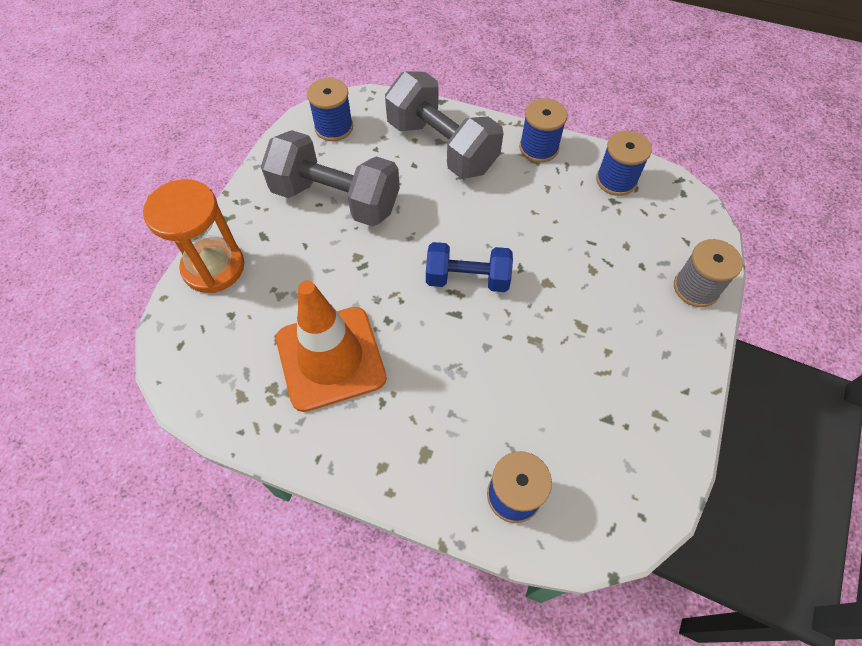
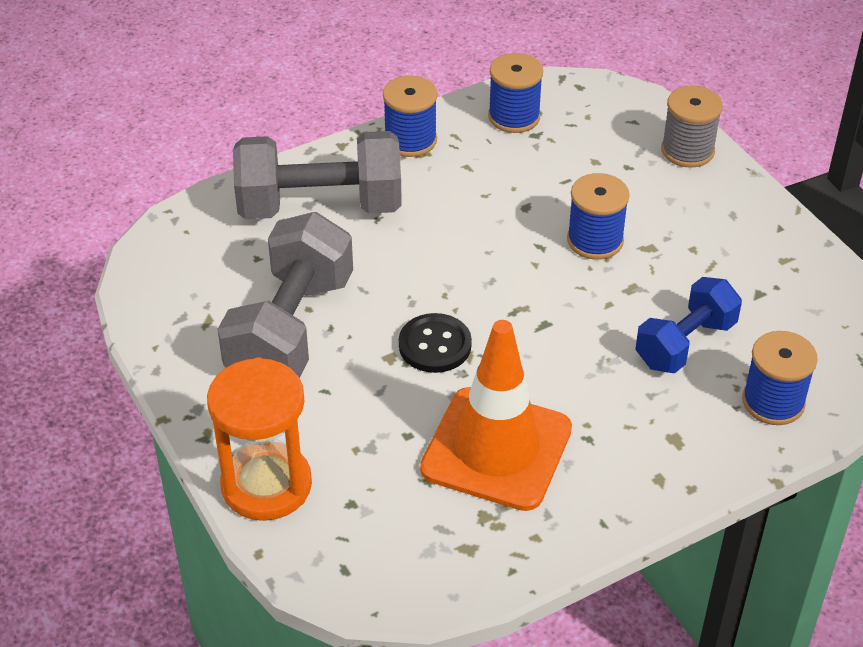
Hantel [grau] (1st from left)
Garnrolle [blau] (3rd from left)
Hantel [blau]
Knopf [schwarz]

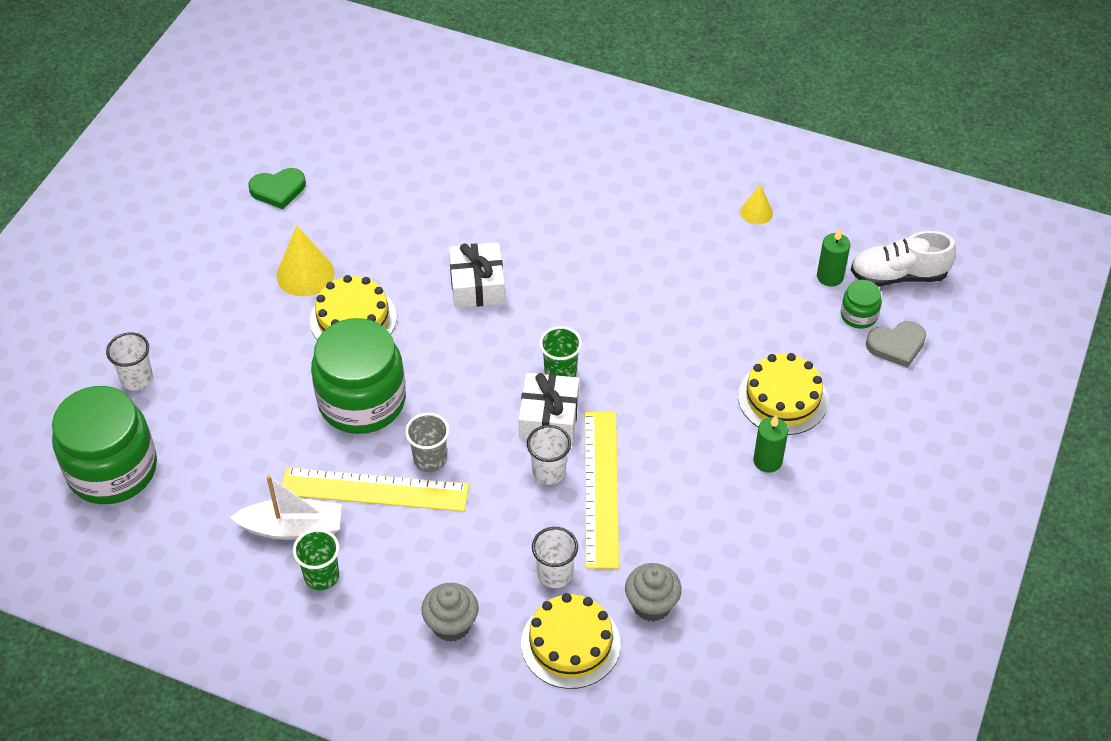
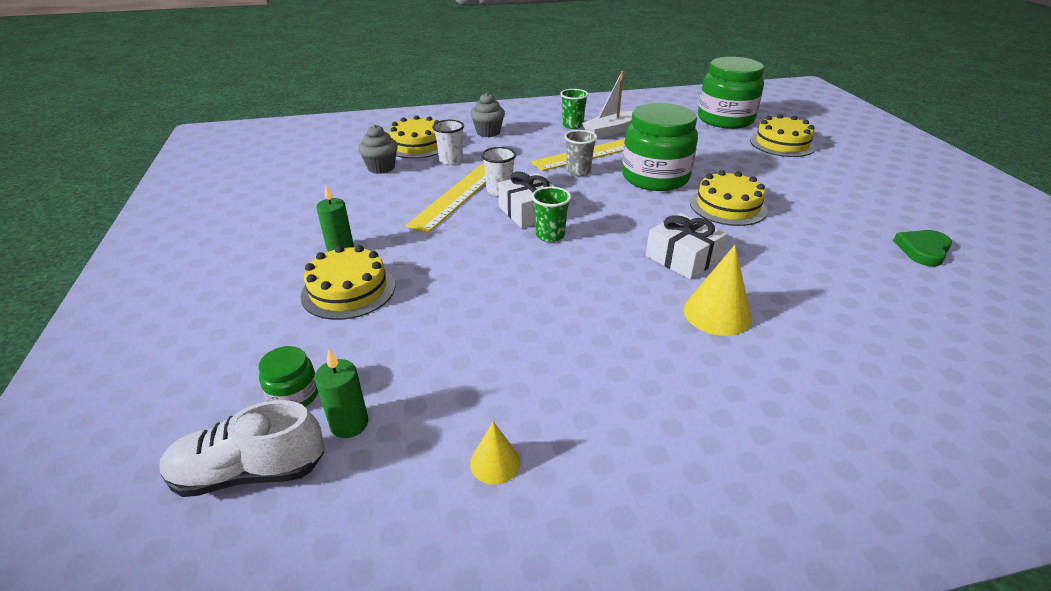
Kuchen [gelb] (4th from left)
Kegel [gelb] (2nd from left)
Lineal [gelb] (1st from left)
Schuh [weiß]
Herz [grau]

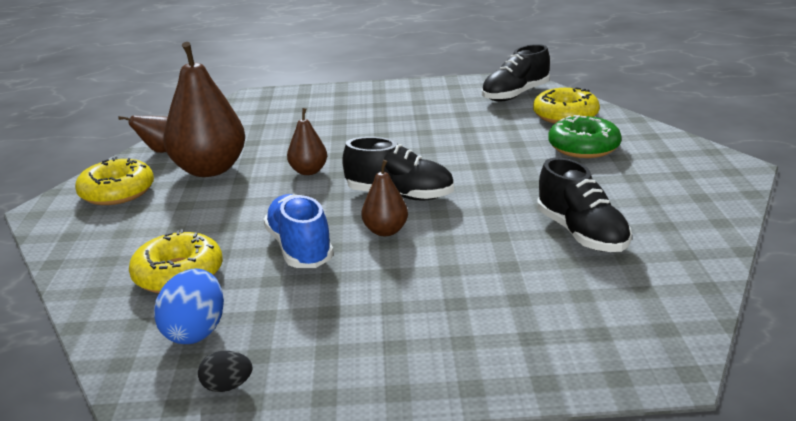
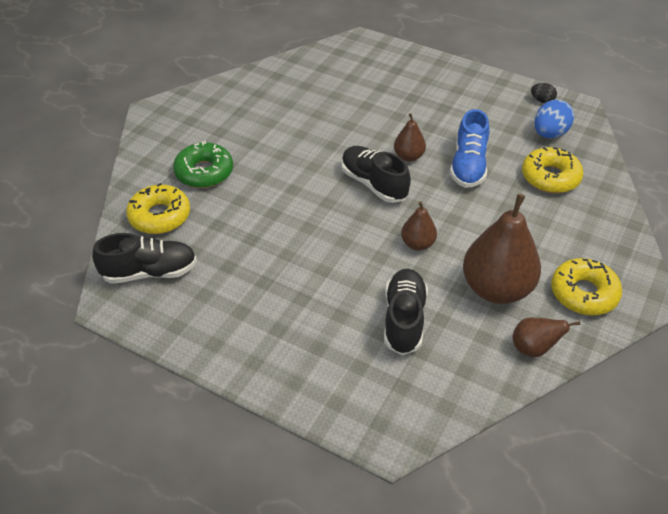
Schuh [schwarz] (3rd from left)

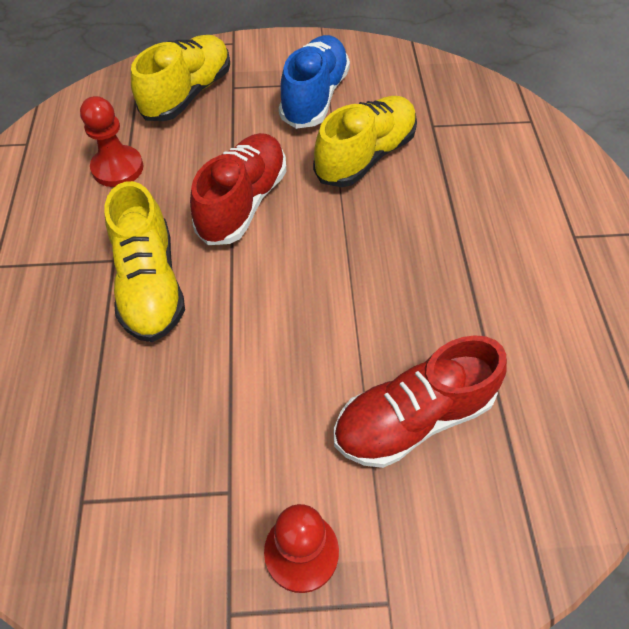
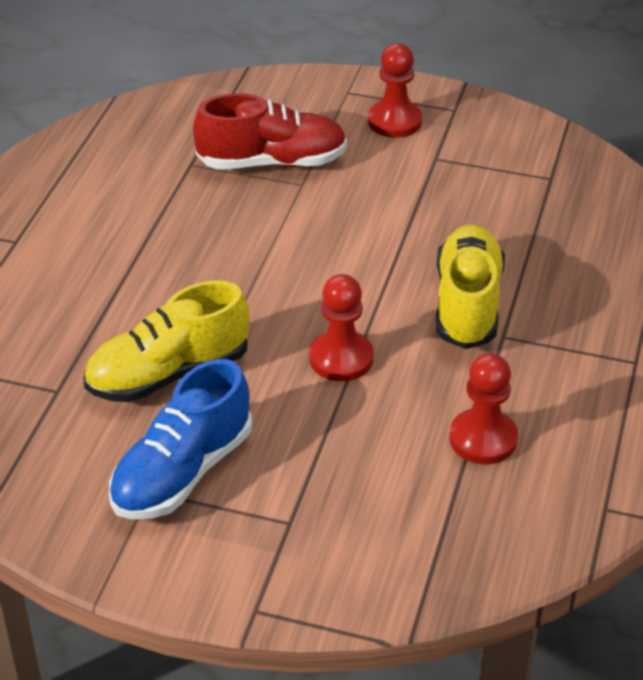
Schuh [gelb] (2nd from left in the first image)
Bauer [rot] (1st from left)

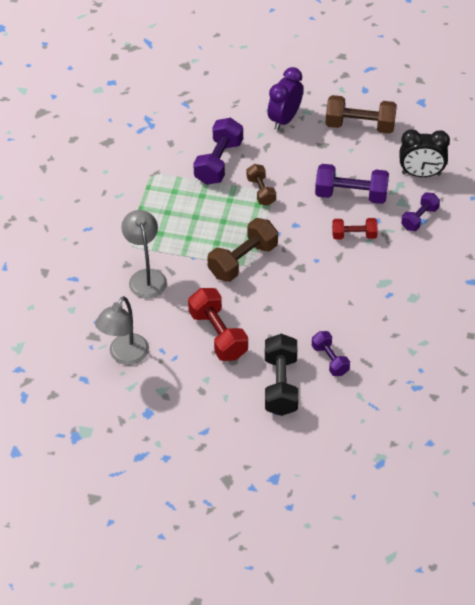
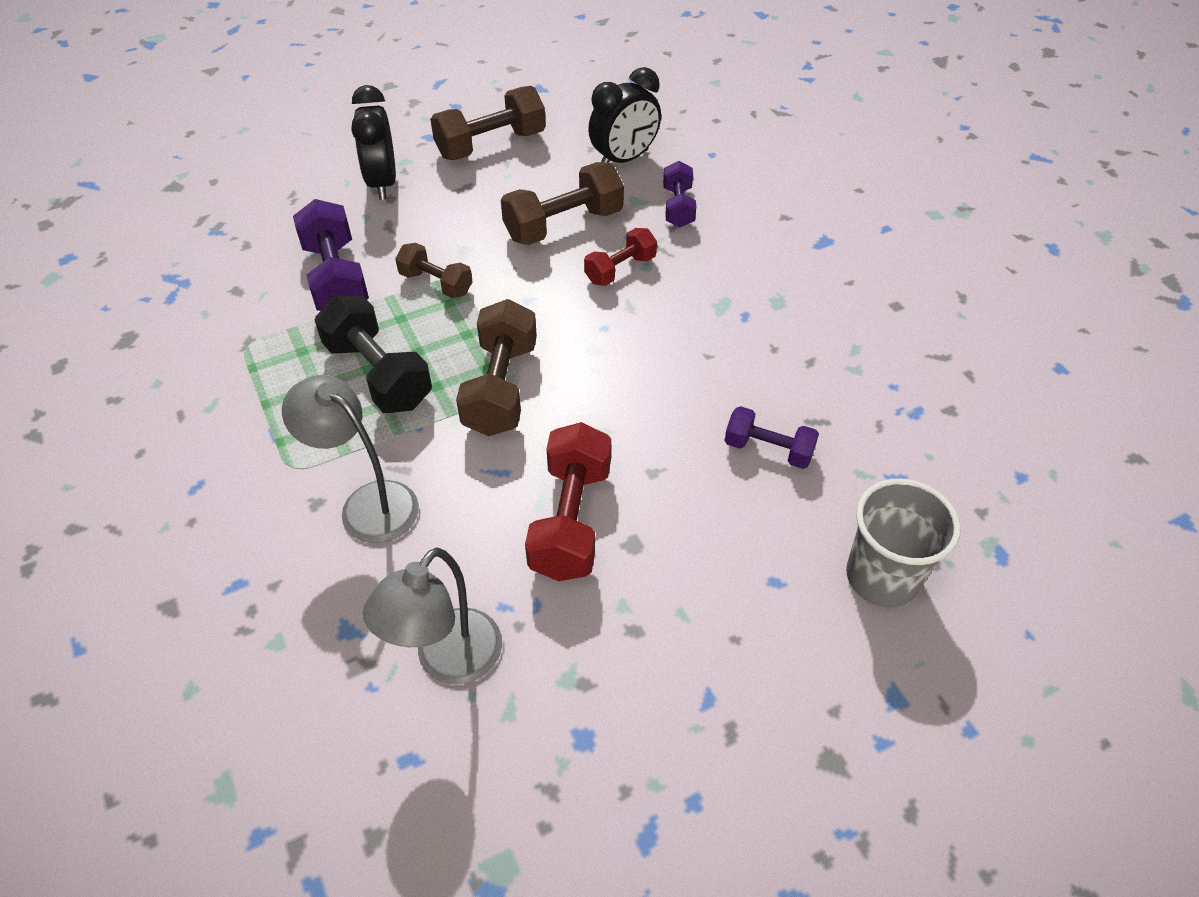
Lampe [grau] (2nd from left)
Hantel [rot] (1st from left)
Hantel [schwarz]
Wecker [schwarz] (1st from left)
Hantel [braun] (4th from left)
Becher [grau]

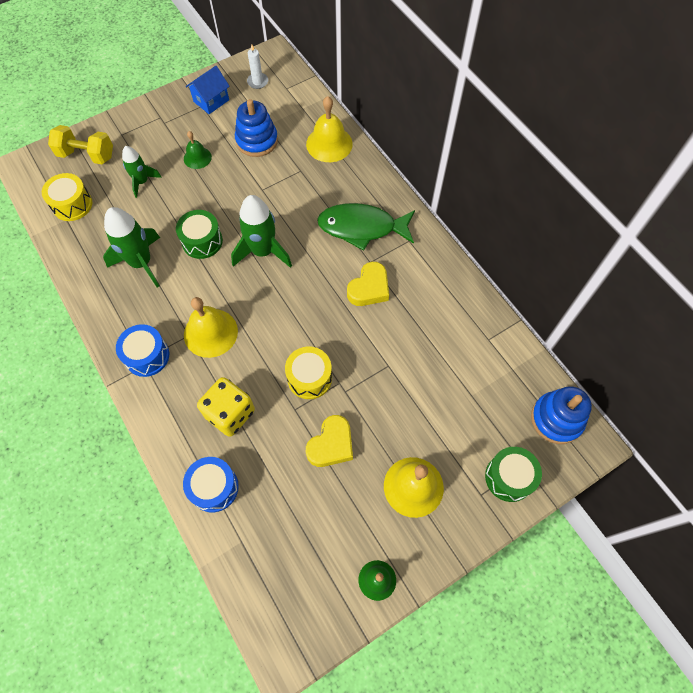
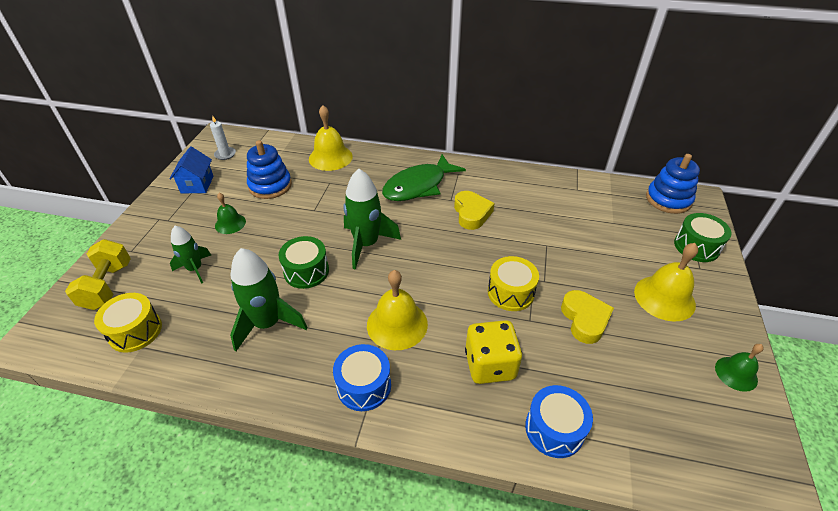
Hantel [gelb]

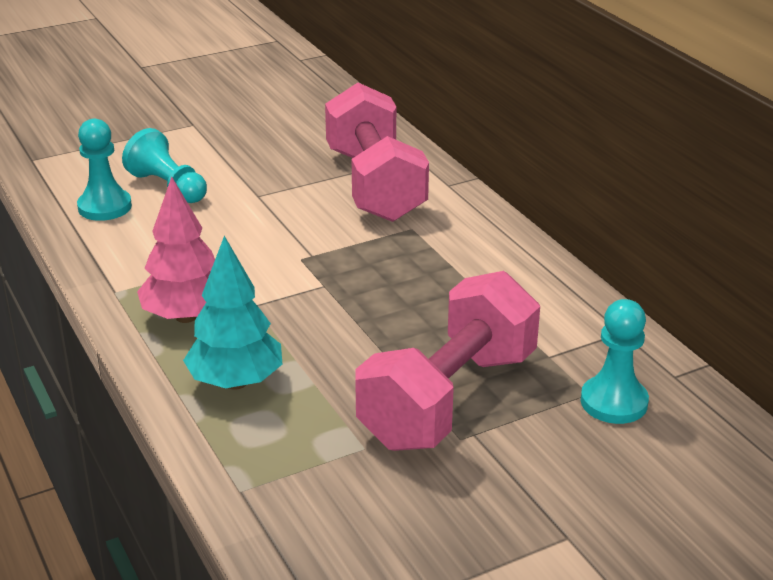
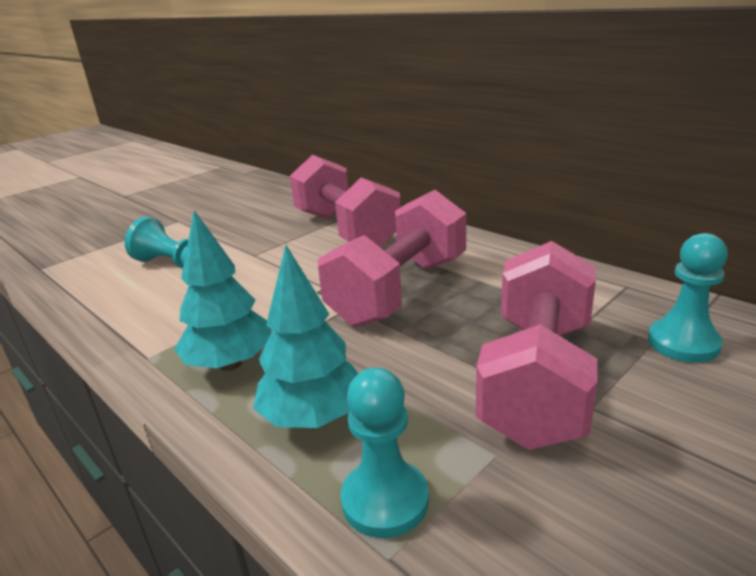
Bauer [türkis] (2nd from left)
Baum [türkis] (1st from left)
Hantel [rosa] (2nd from left)

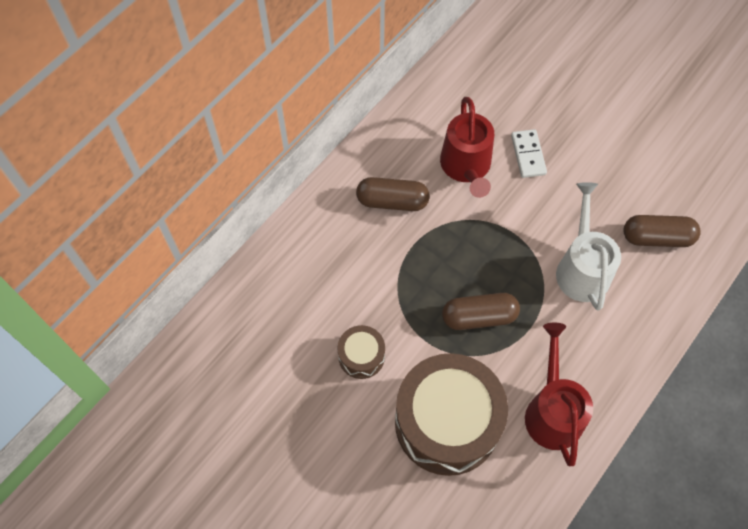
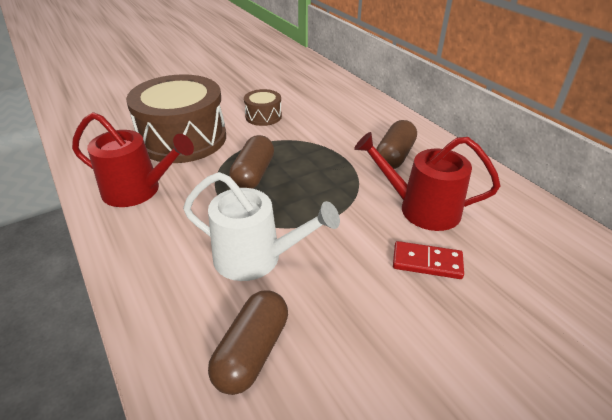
Dominostein [rot]

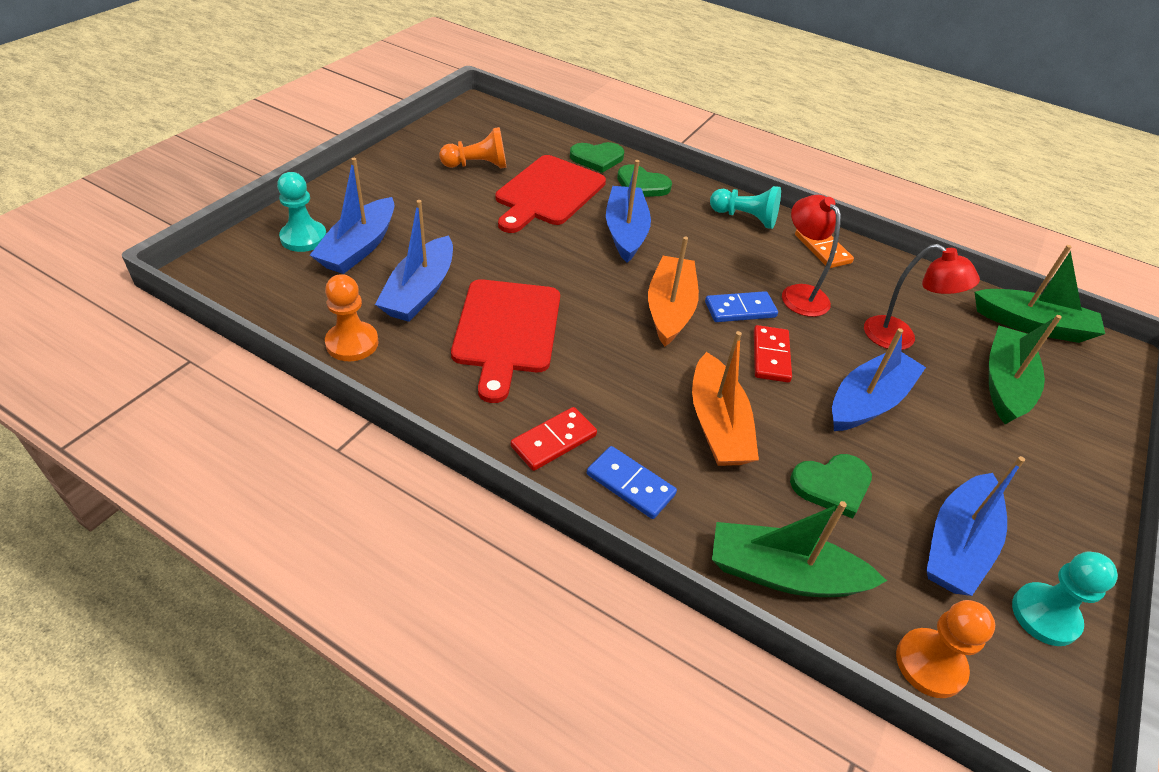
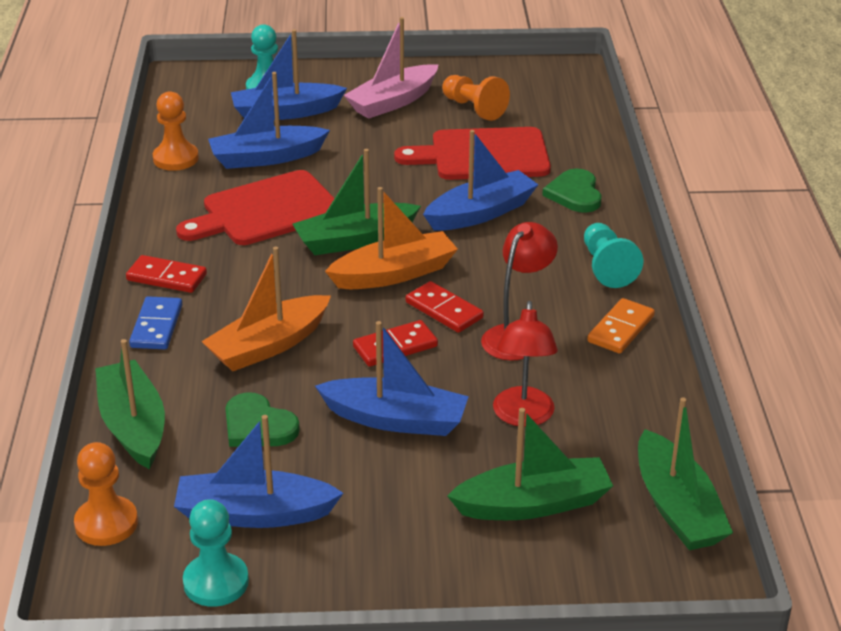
Herz [grün] (1st from left in the first image)
Dominostein [rot] (3rd from left)
Boot [grün] (2nd from left)
Boot [rosa]

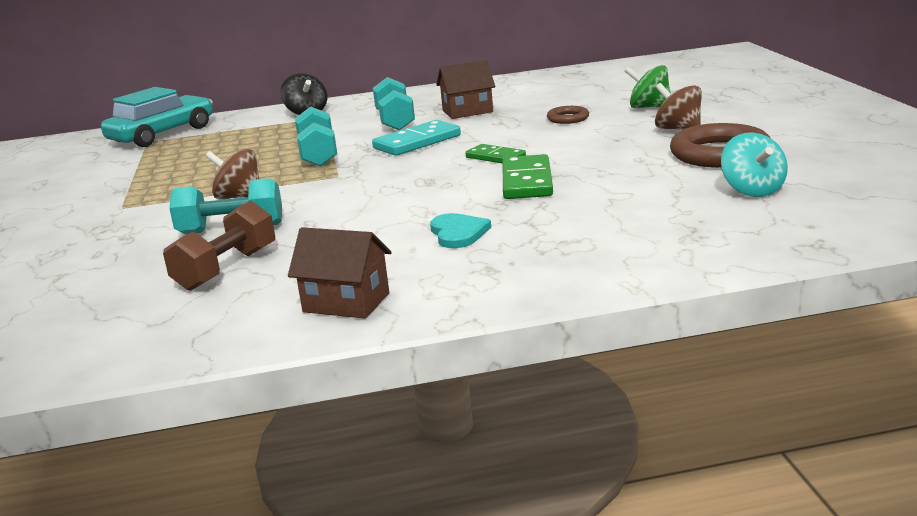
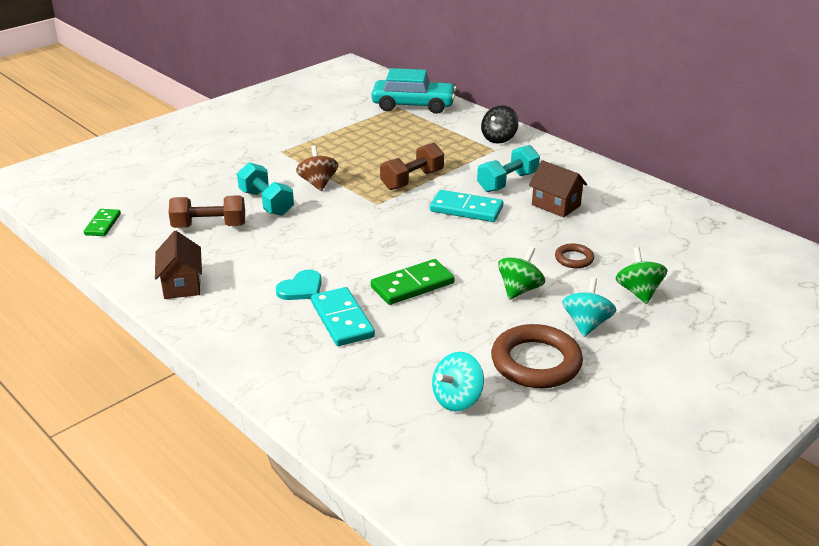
Hantel [braun] (2nd from left)
Dominostein [grün] (1st from left)
Kreisel [türkis] (2nd from left)
Dominostein [türkis] (1st from left)
Kreisel [grün] (1st from left)

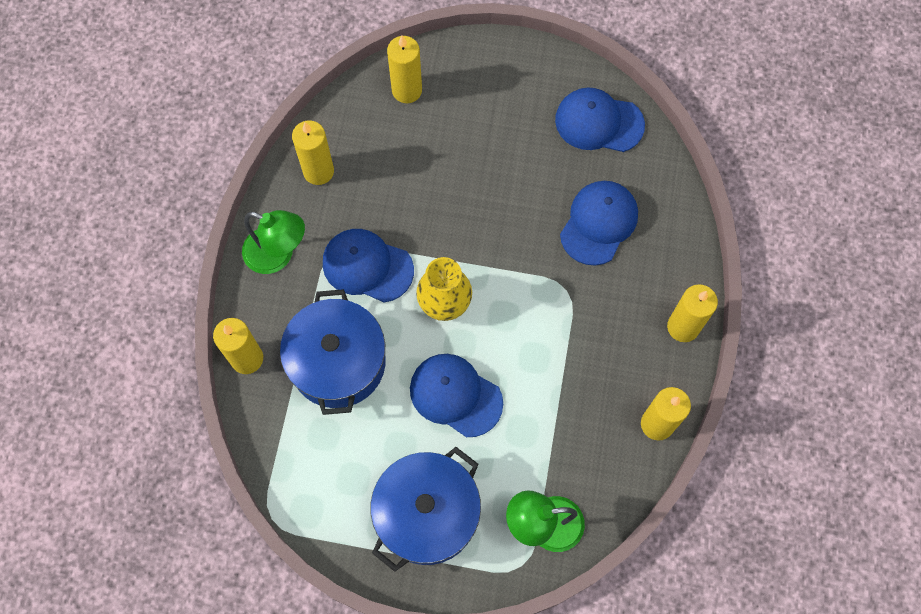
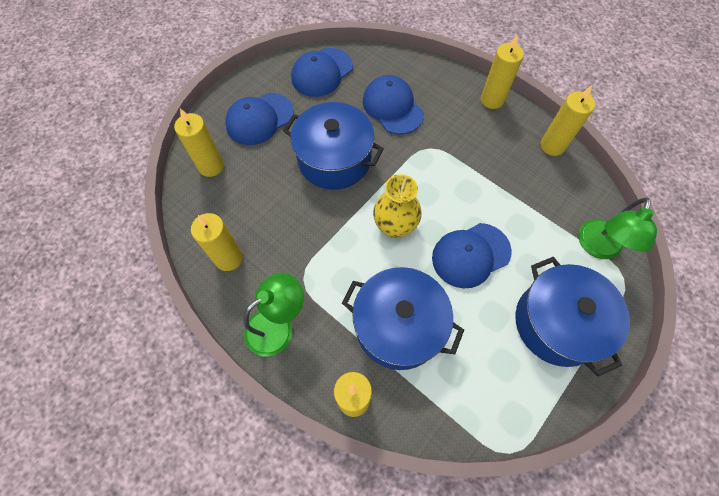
Kappe [blau] (1st from left)
Kochtopf [blau] (1st from left)

